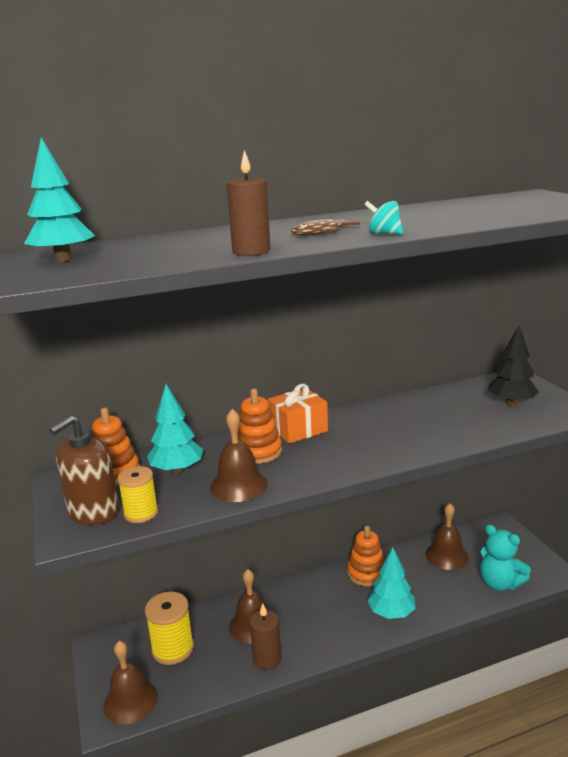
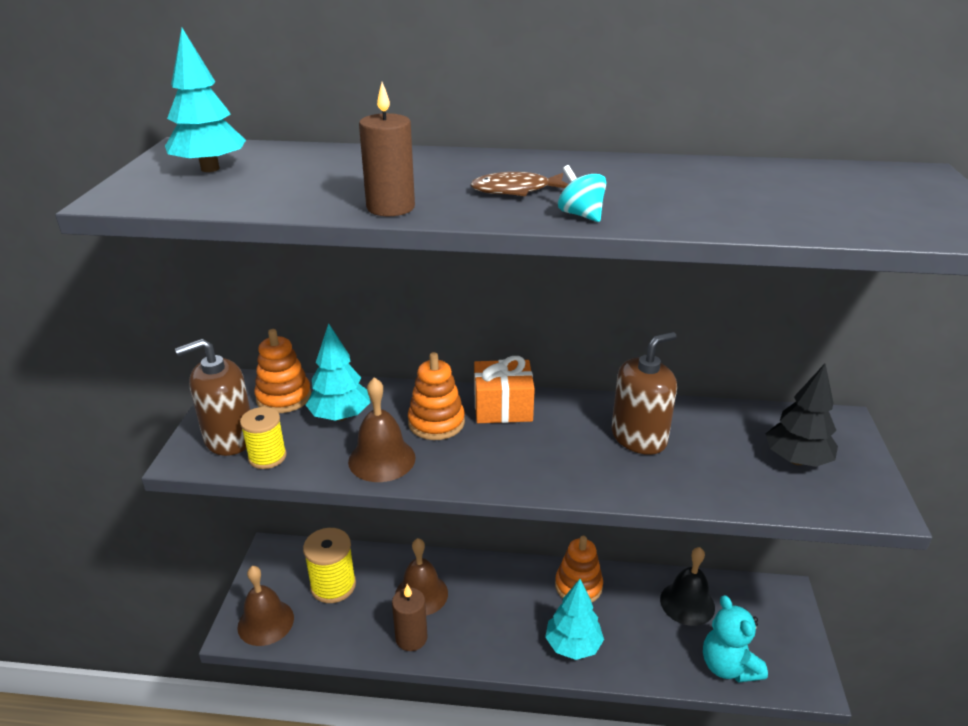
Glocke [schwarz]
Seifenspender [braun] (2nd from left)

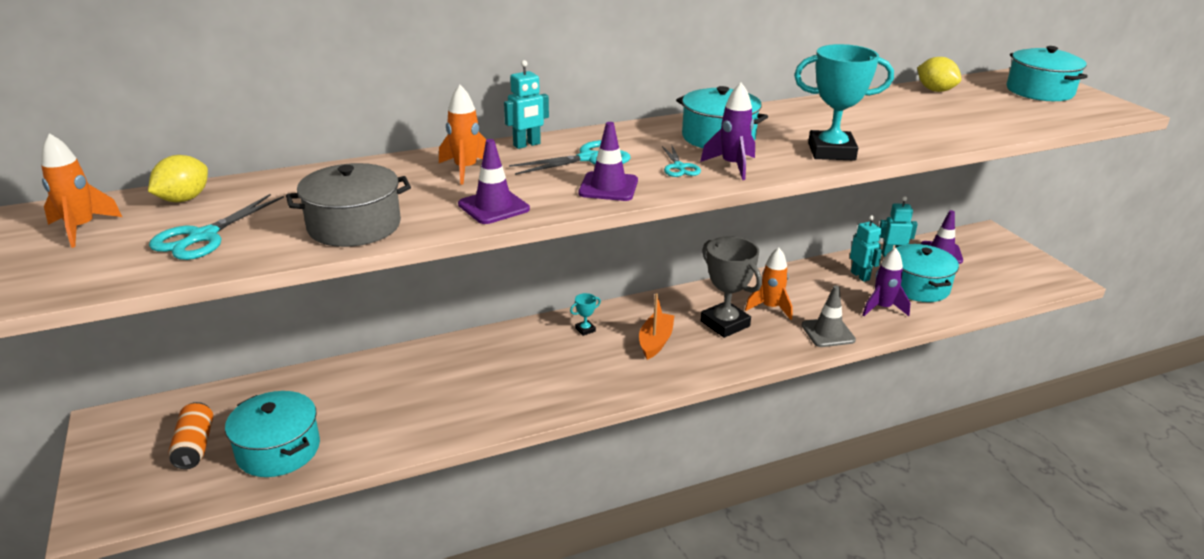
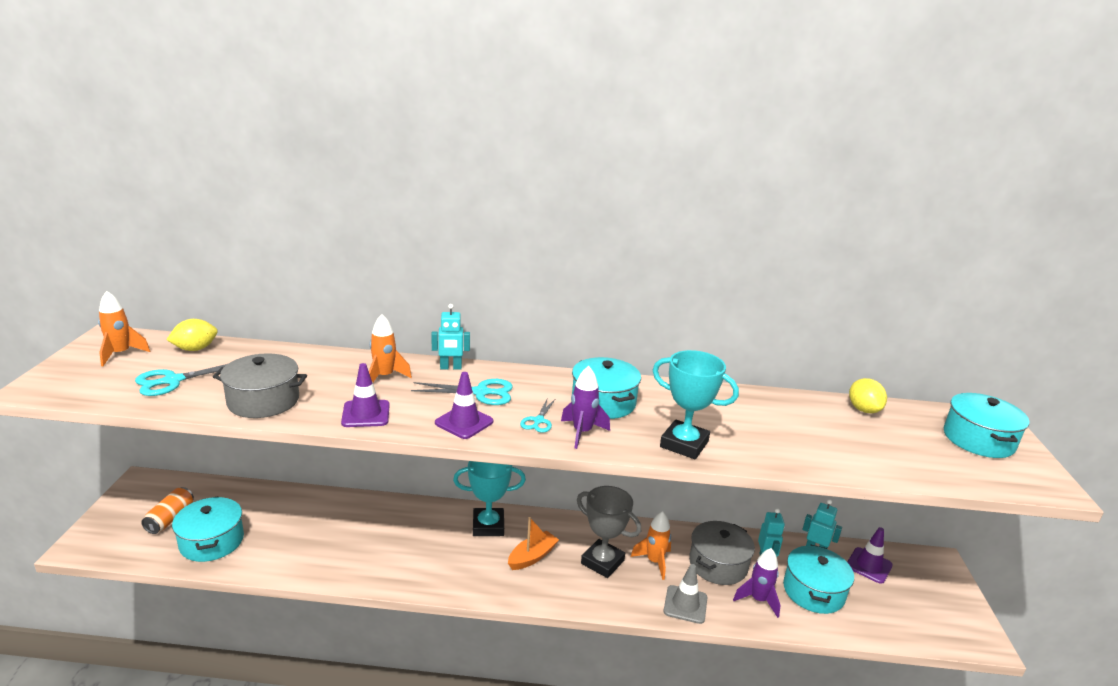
Pokal [türkis] (1st from left)
Pokal [grau]
Kochtopf [grau] (2nd from left)

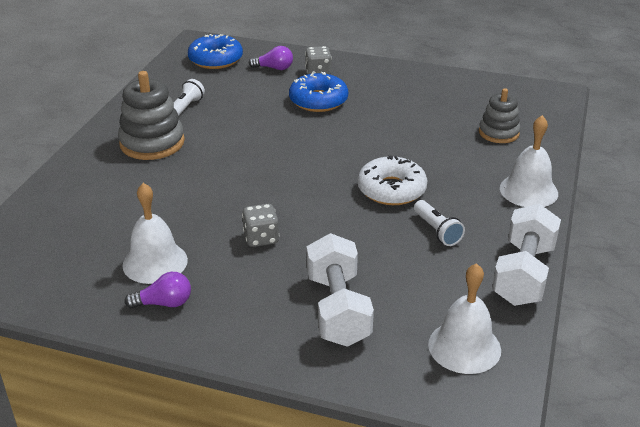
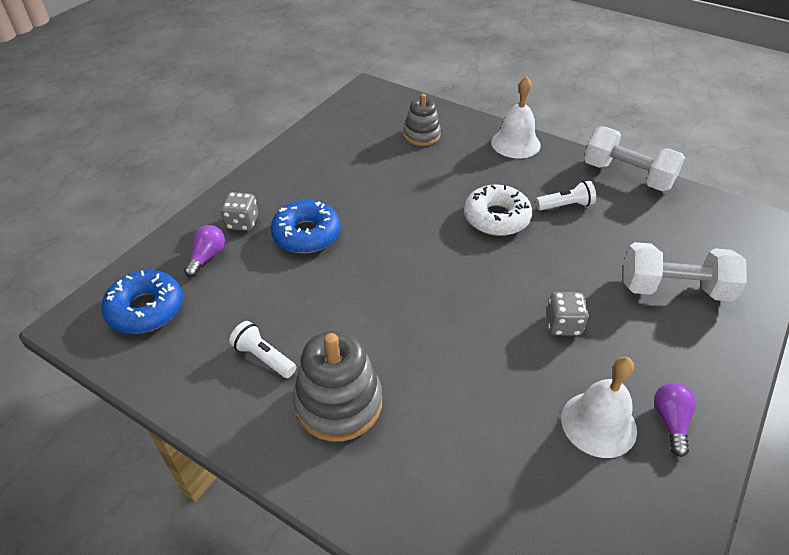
Glocke [weiß] (2nd from left in the first image)

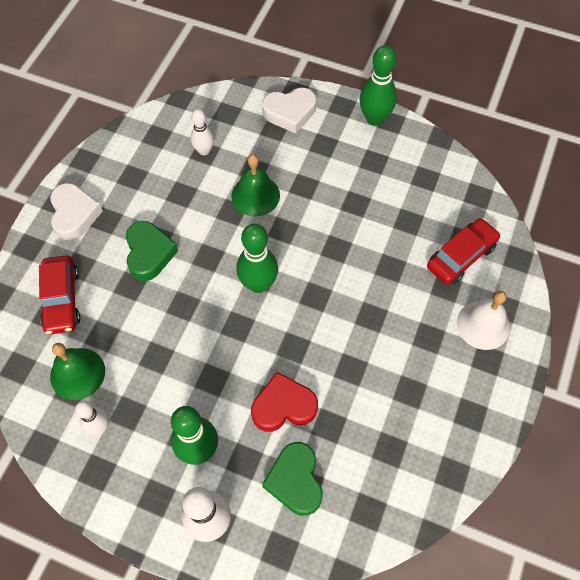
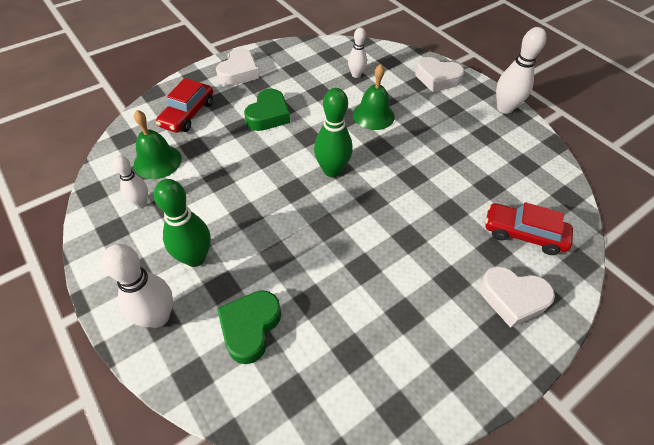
Herz [rot]
Bowlingkegel [weiß] (4th from left)
Auto [rot] (2nd from left)
Herz [weiß] (3rd from left)

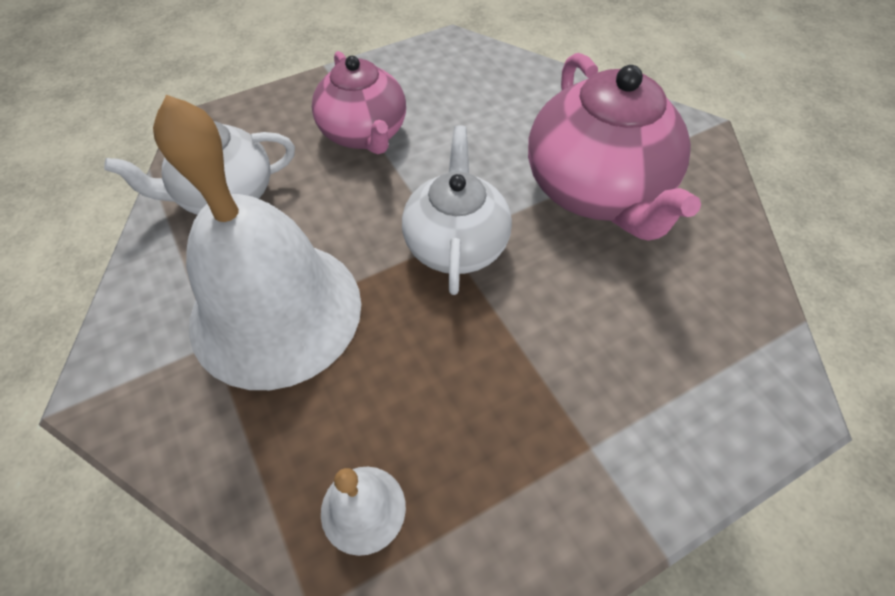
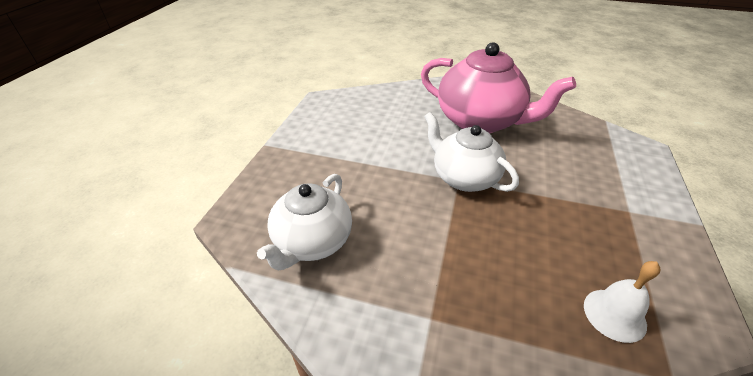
Glocke [weiß] (1st from left in the first image)
Teekanne [rosa] (1st from left in the first image)

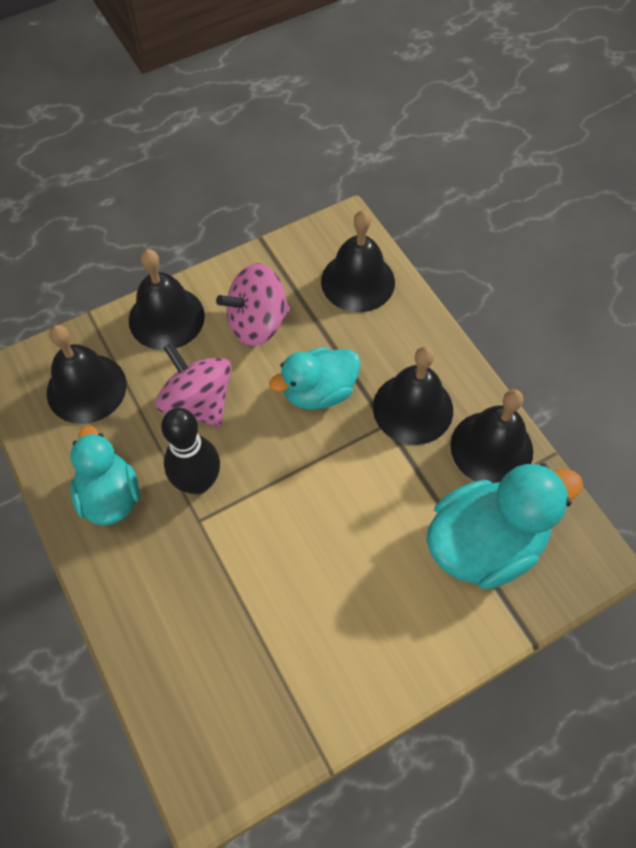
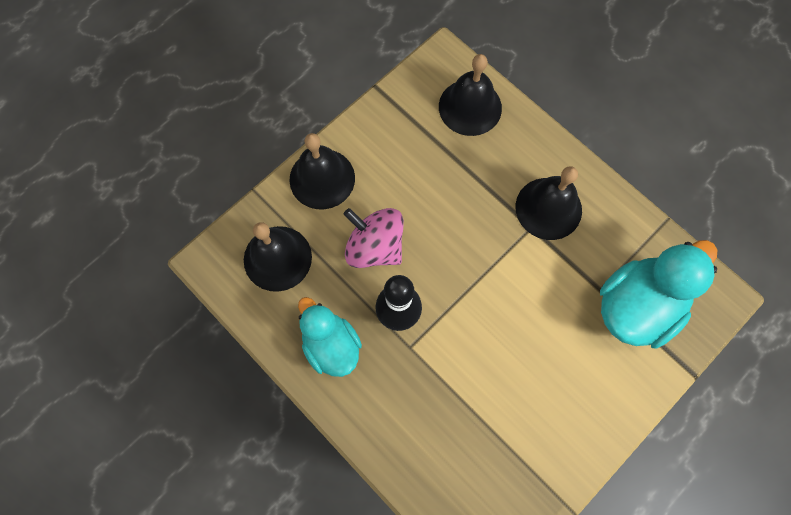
Kreisel [rosa] (2nd from left in the first image)
Ente [türkis] (2nd from left in the first image)
Glocke [schwarz] (5th from left in the first image)

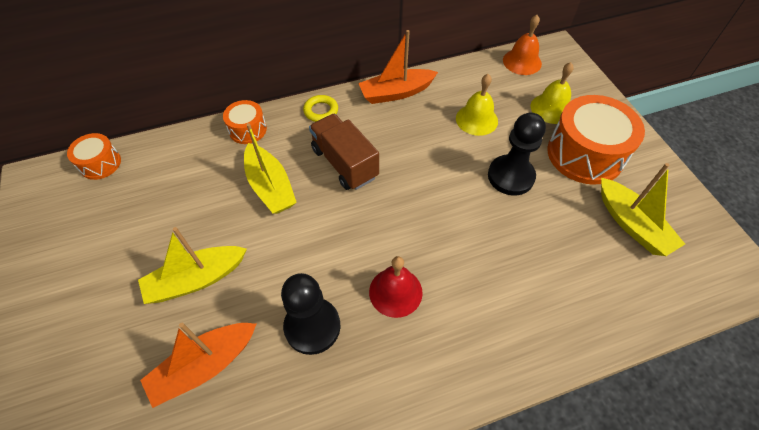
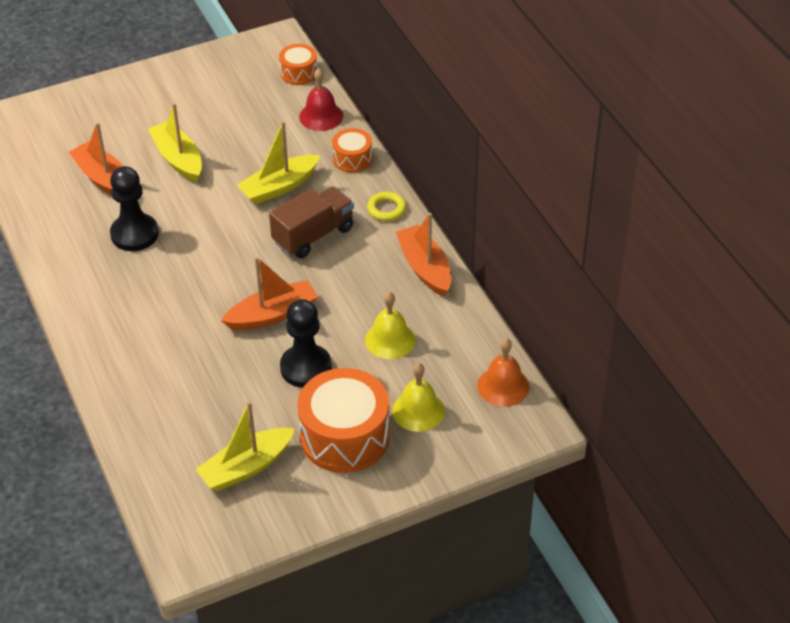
Glocke [rot]
Boot [orange] (2nd from left)

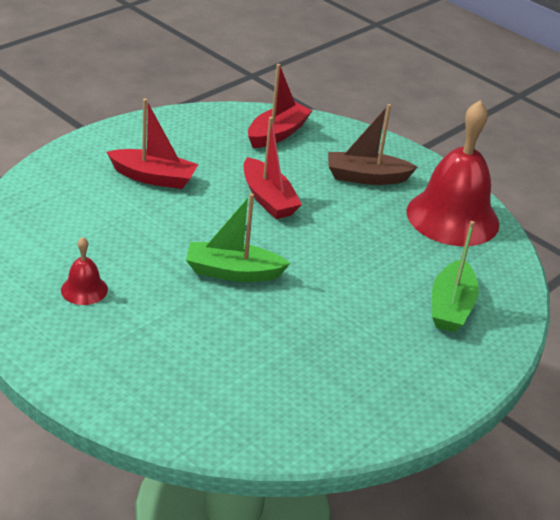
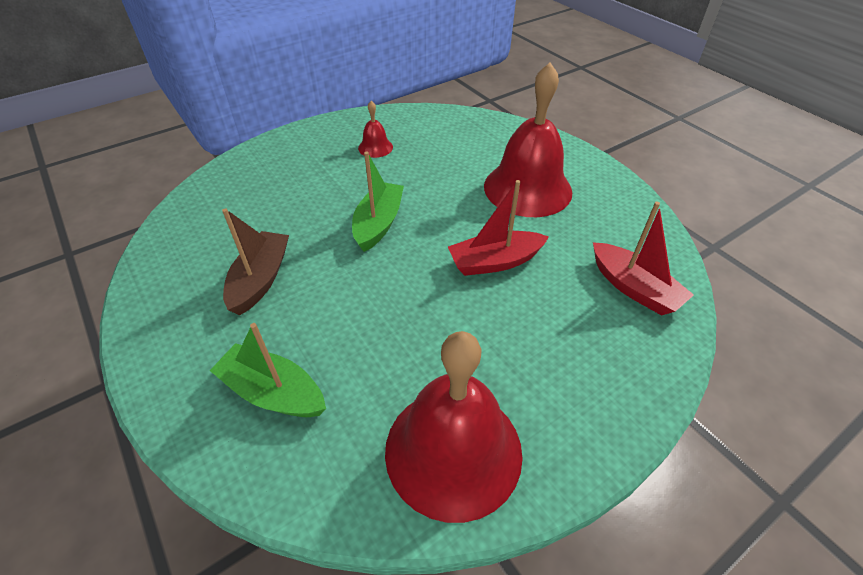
Glocke [rot] (3rd from left)
Boot [braun]

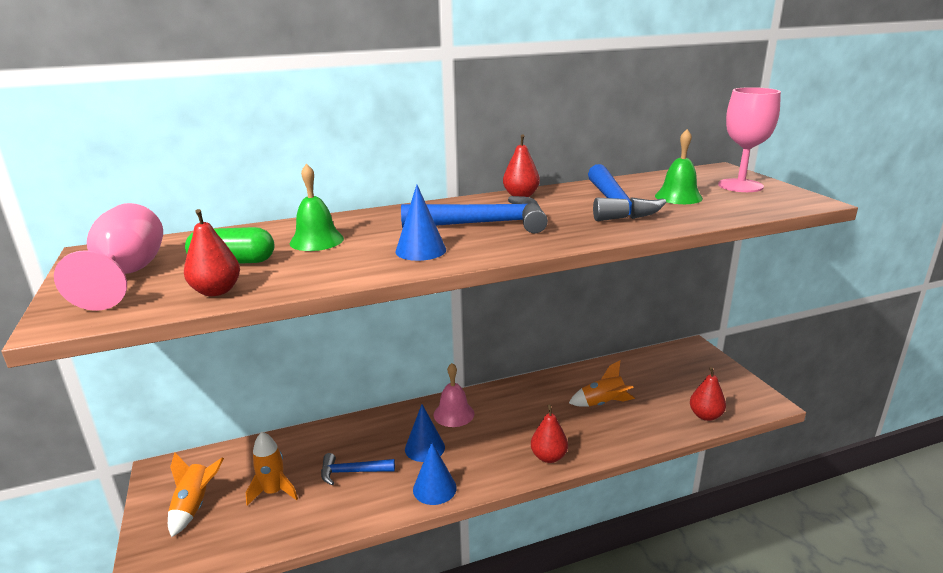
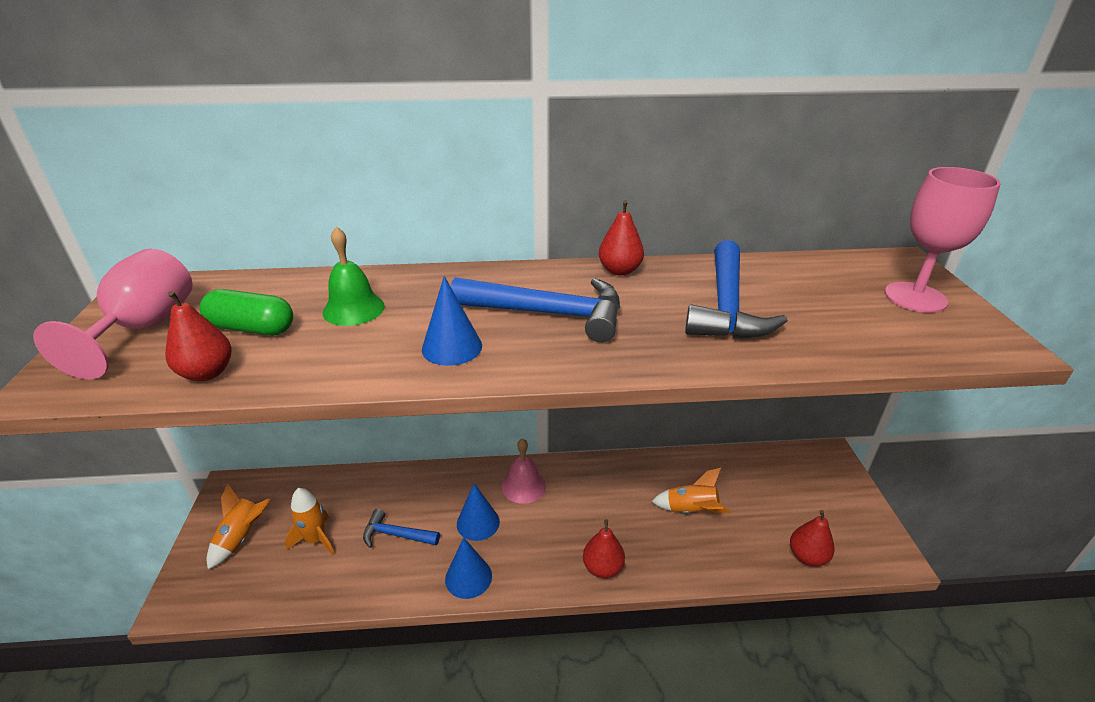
Glocke [grün] (2nd from left in the first image)

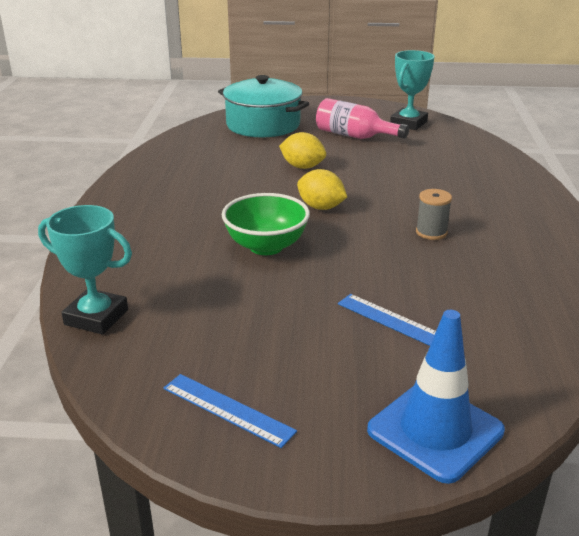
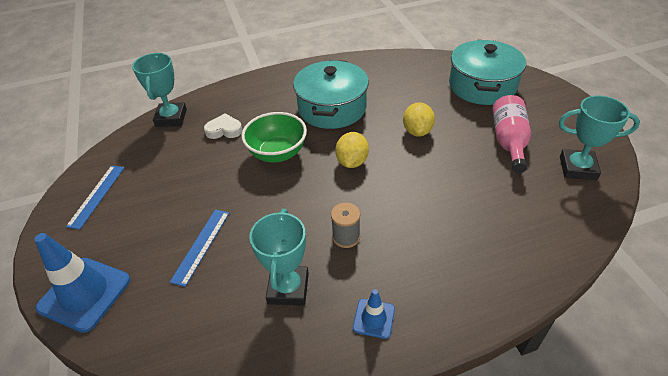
Herz [weiß]
Pokal [türkis] (2nd from left)
Kochtopf [türkis] (1st from left)
Leitkegel [blau] (2nd from left)

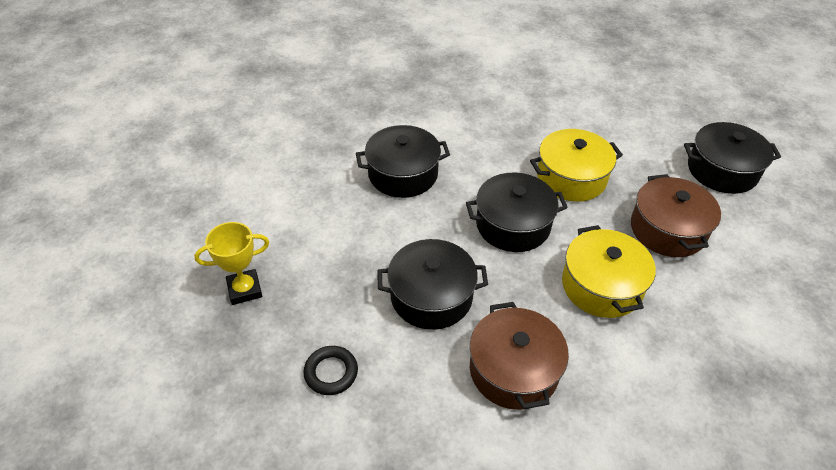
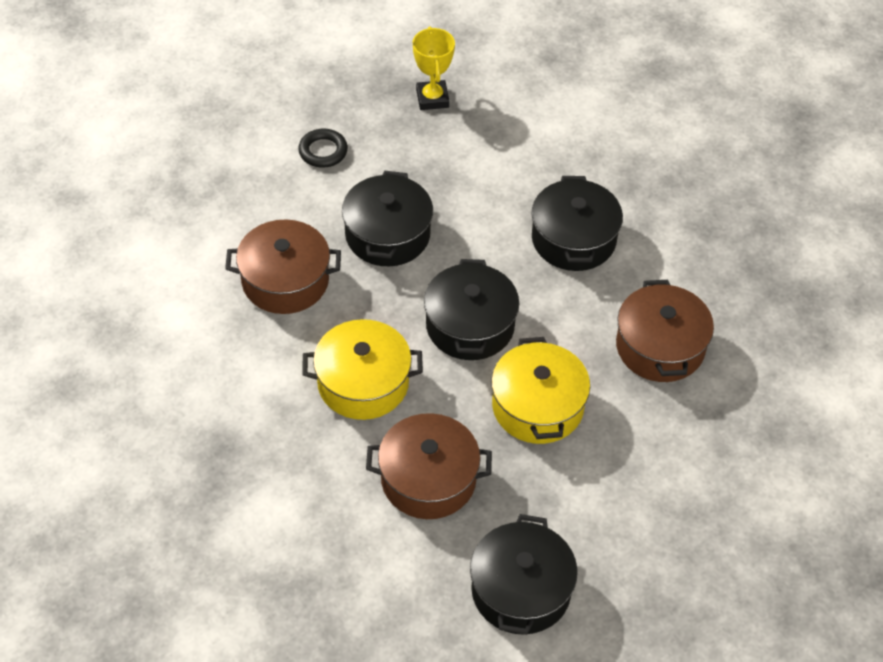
Kochtopf [braun] (3rd from left)

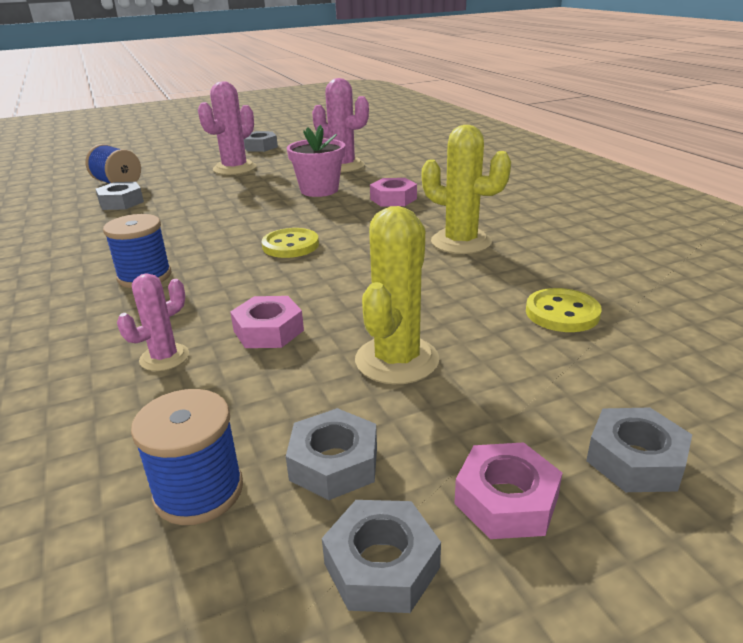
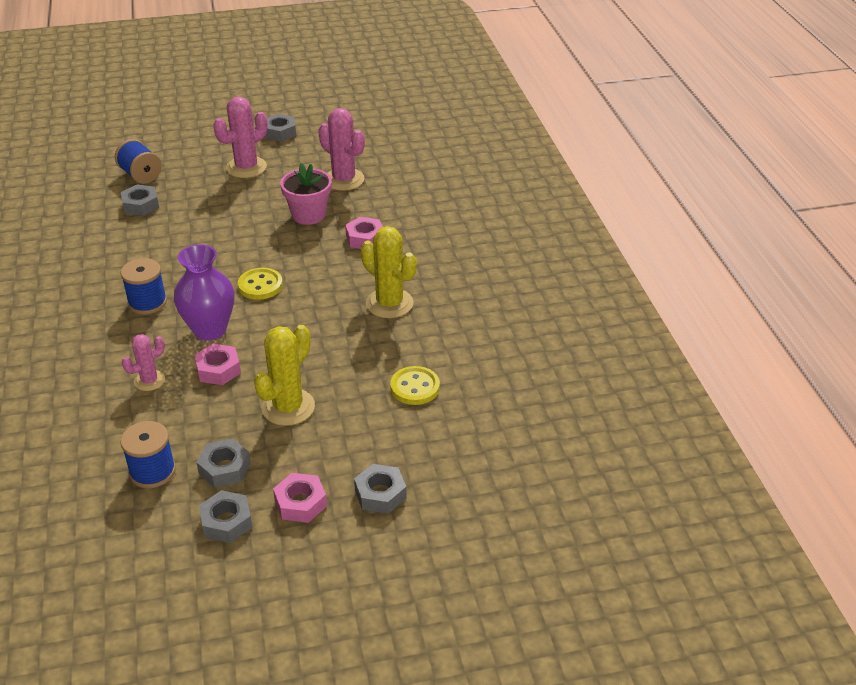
Vase [lila]

